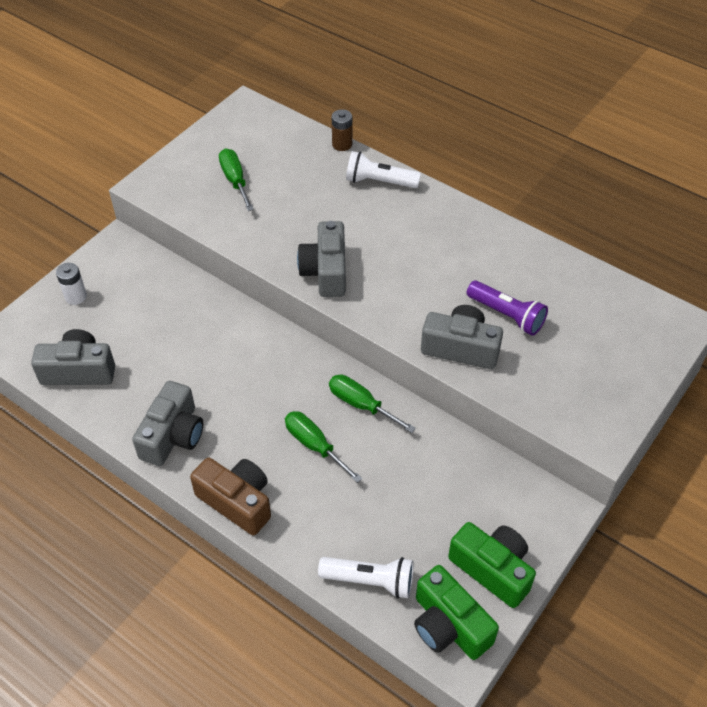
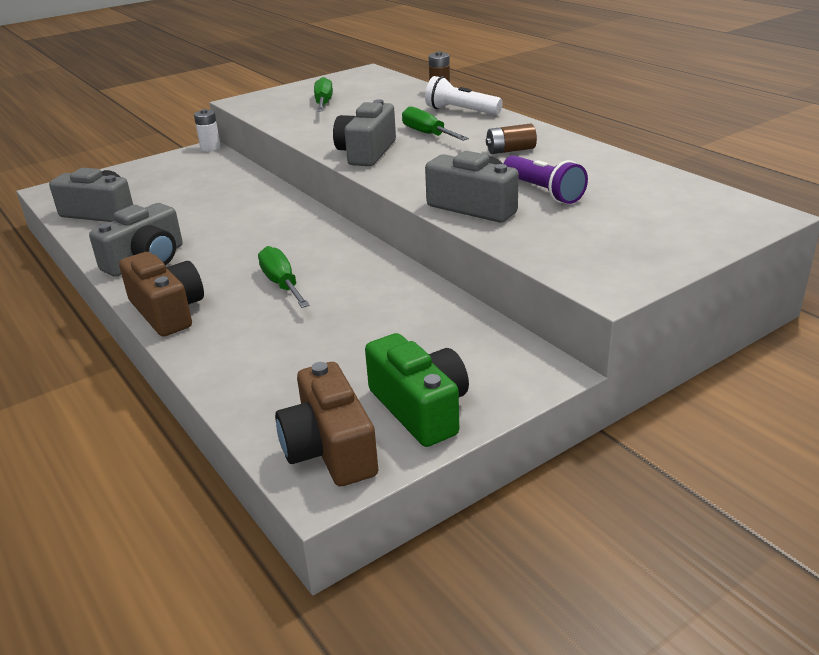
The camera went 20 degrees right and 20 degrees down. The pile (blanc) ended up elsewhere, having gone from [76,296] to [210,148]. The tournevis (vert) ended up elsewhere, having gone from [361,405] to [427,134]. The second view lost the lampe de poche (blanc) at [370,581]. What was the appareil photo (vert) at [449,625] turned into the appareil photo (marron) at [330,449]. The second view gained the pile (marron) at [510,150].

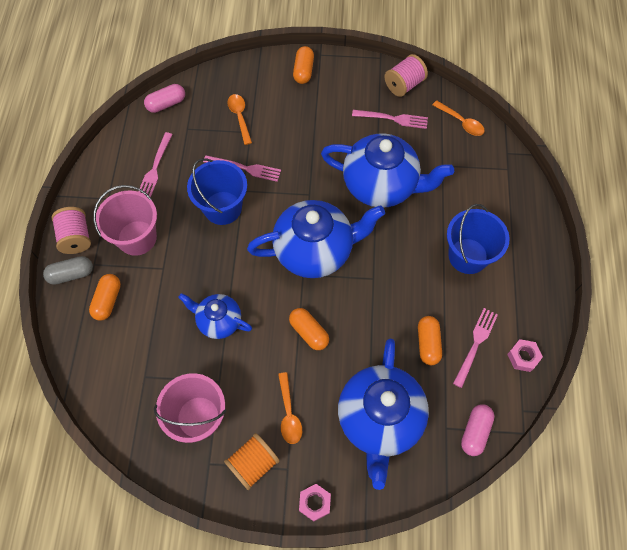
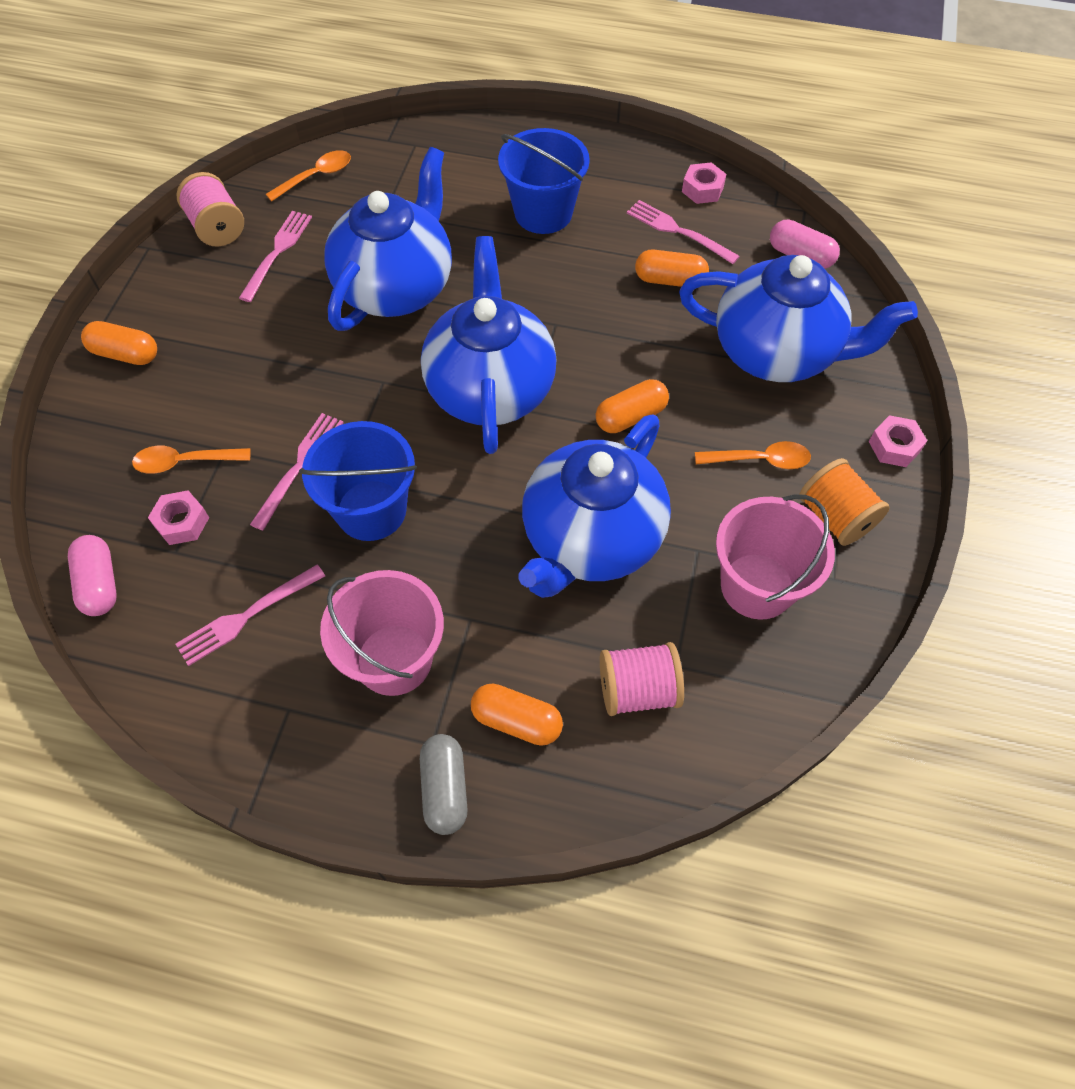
The camera went 80 degrees left and 5 degrees down. The fourchette (rose) at [155,168] ended up facing another way, 120 degrees clockwise from before. The bobine (rose) ended up elsewhere, having gone from [76,237] to [638,690]. The size of the théière (bleu) at [219,321] changed by a factor of 1.82. The second view gained the écrou (rose) at [182,522].

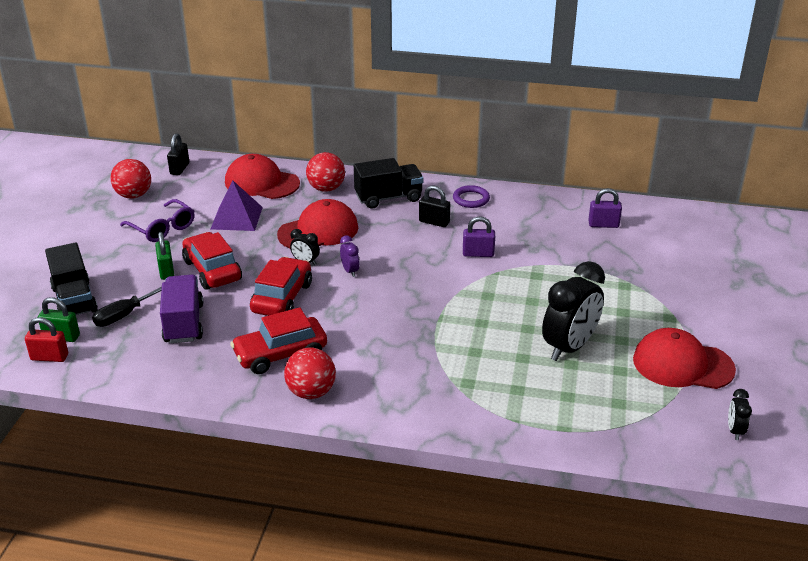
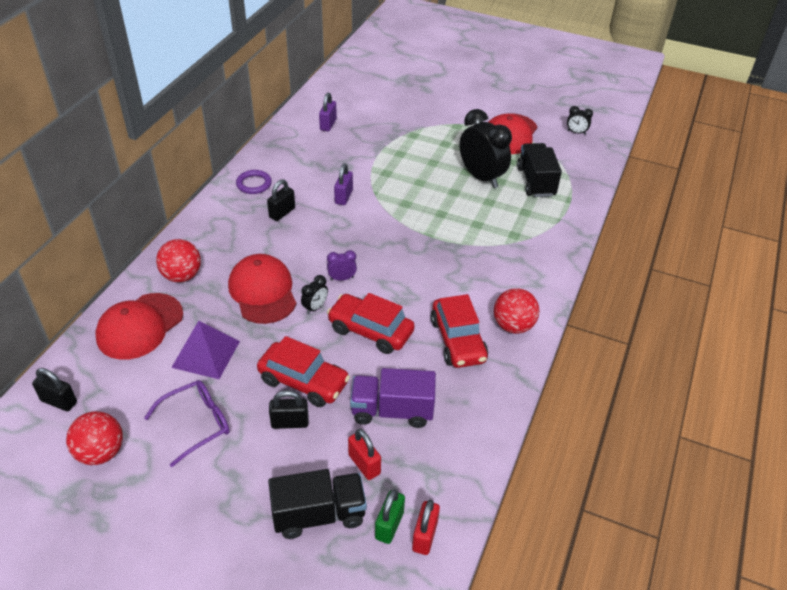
The camera went 80 degrees left and 10 degrees up. The camion (noir) ended up elsewhere, having gone from [388,198] to [536,182]. What was the cadenas (vert) at [166,271] turned into the cadenas (noir) at [290,422]. The voiture (rouge) at [212,270] ended up facing another way, 135 degrees counterclockwise from before. Where the tournevis (noir) stood at [123,315], the cadenas (rouge) came to stand at [364,464].

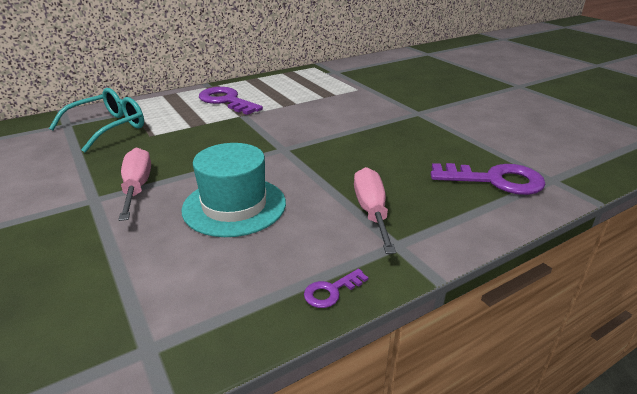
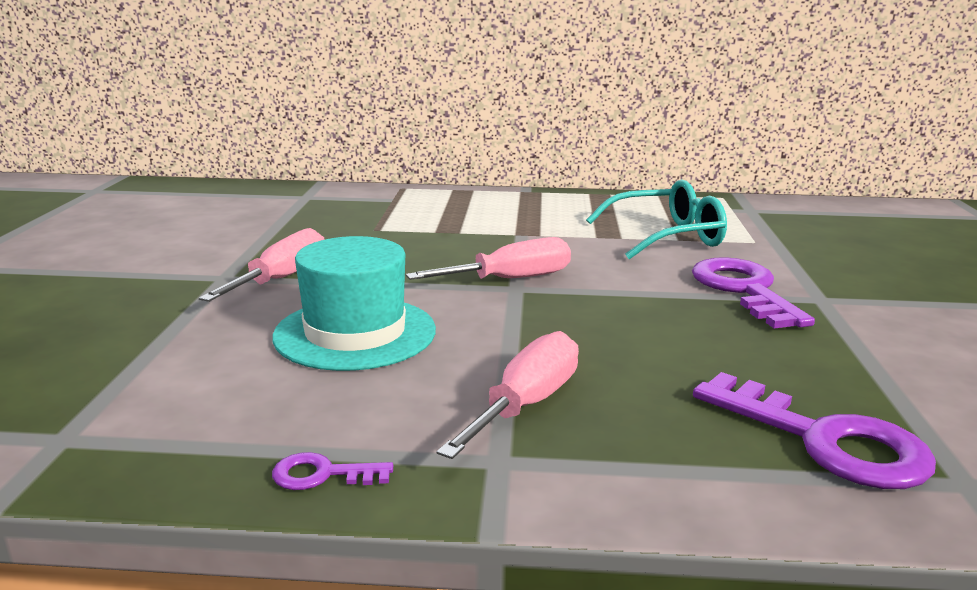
The camera went 35 degrees right and 10 degrees down. The clé (violet) ended up elsewhere, having gone from [226,101] to [744,290]. The lunettes (turquoise) ended up elsewhere, having gone from [108,127] to [667,236]. The second view gained the tournevis (rose) at [510,279].

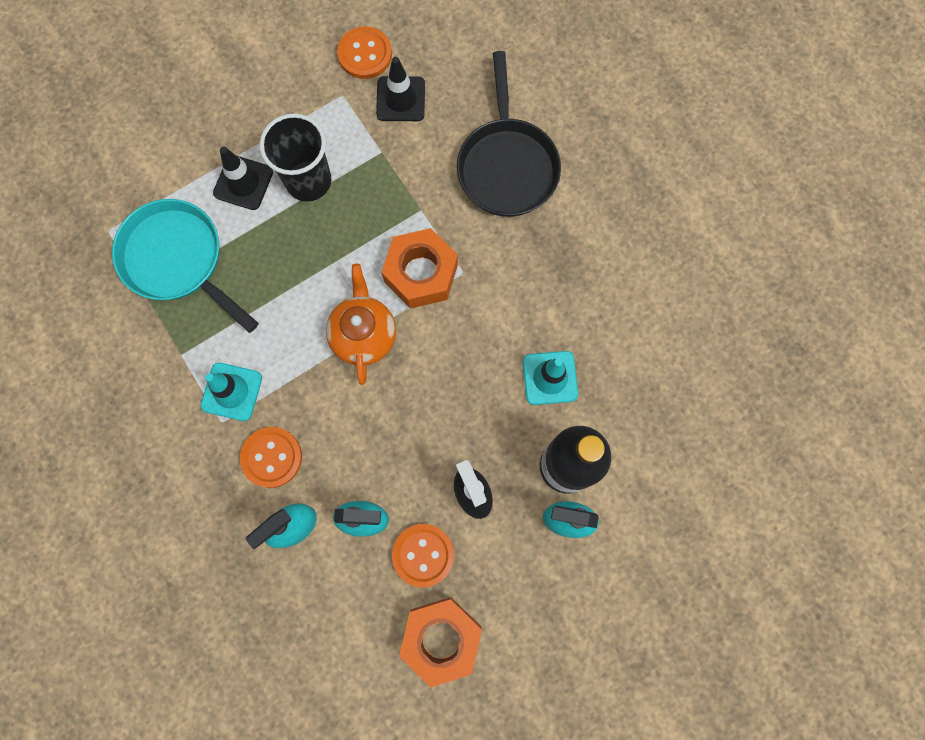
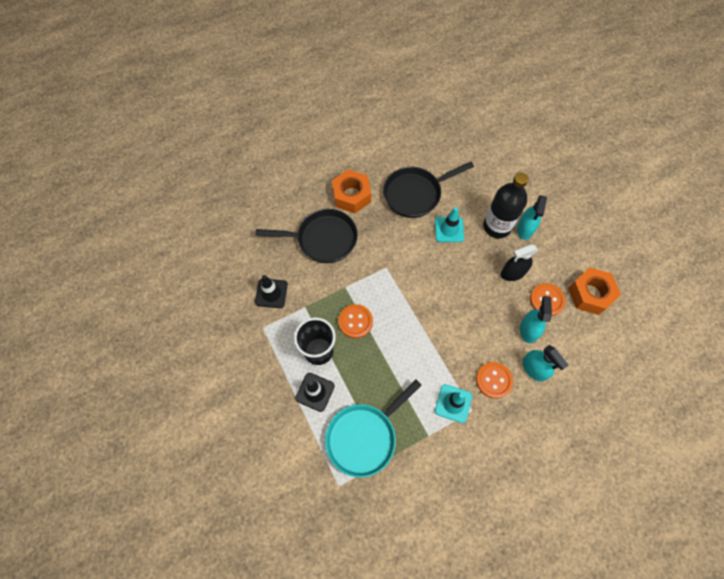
The camera went 85 degrees left and 10 degrees down. The bouton (orange) ended up elsewhere, having gone from [365,54] to [355,321]. The écrou (orange) ended up elsewhere, having gone from [421,273] to [351,196]. The second view lost the théière (orange) at [364,335]. The second view gained the poêle (noir) at [415,194].

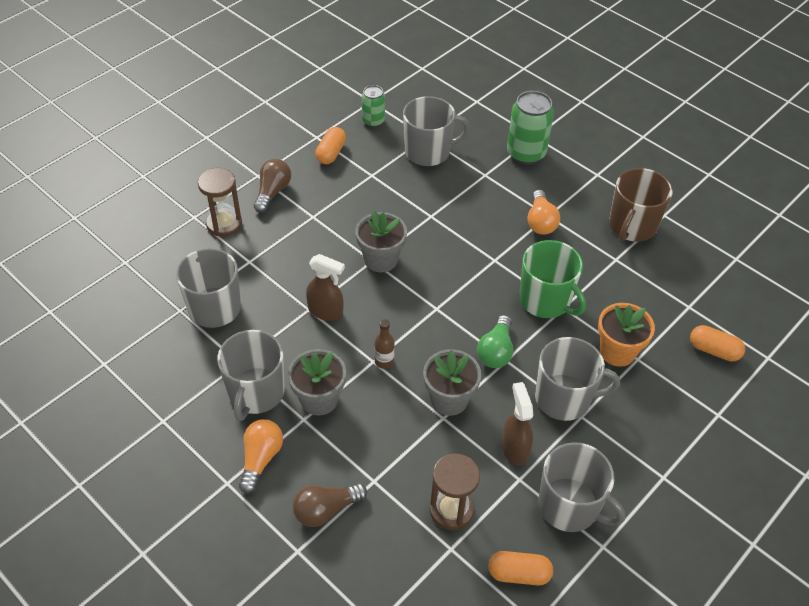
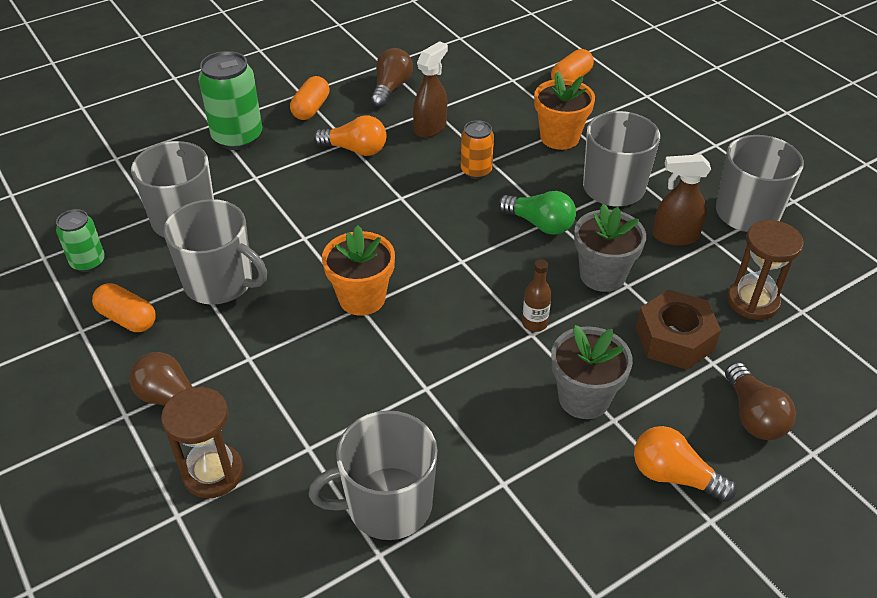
The camera went 75 degrees left and 5 degrees down. Where the tasse (marron) stood at [632,226], the ampoule (marron) came to stand at [391,88]. What was the pot de fleurs (gris) at [381,259] turned into the pot de fleurs (orange) at [362,298]. Where the tasse (vert) stood at [546,300], the canette (orange) came to stand at [476,171]. The vaporisateur (marron) ended up elsewhere, having gone from [326,311] to [430,127]. The tasse (gris) ended up elsewhere, having gone from [256,393] to [220,282]. The gélule (orange) ended up elsewhere, having gone from [519,574] to [311,109]. The second view gained the écrou (marron) at [674,339].

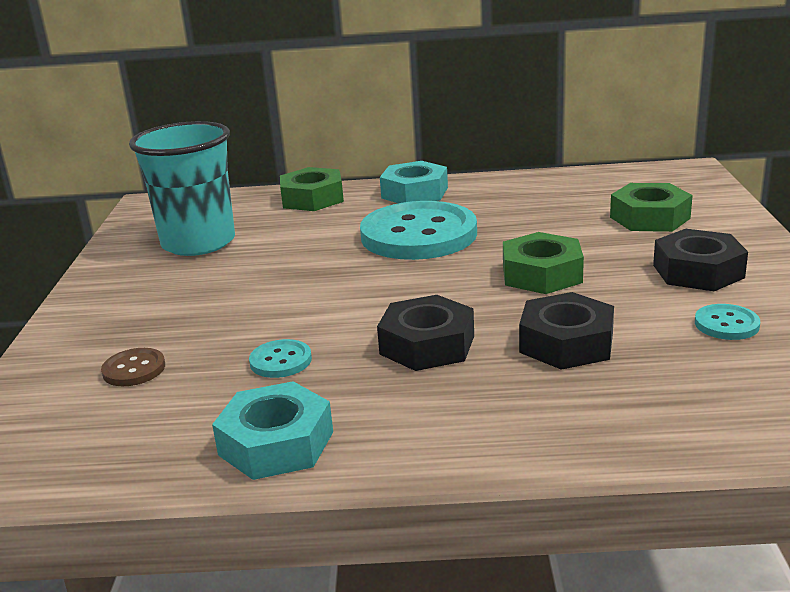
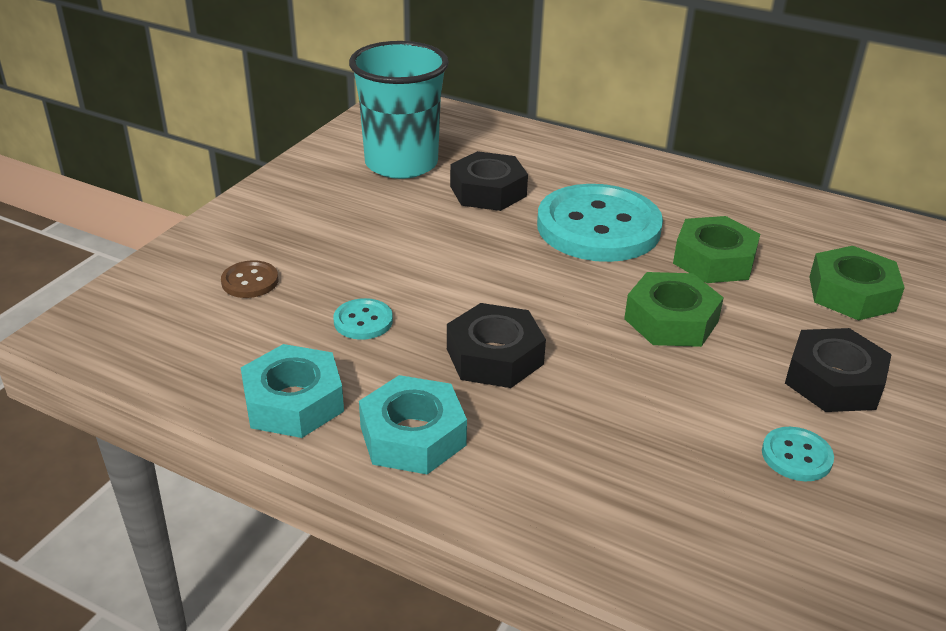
The camera went 25 degrees right and 10 degrees up. The écrou (turquoise) ended up elsewhere, having gone from [414,193] to [412,436]. The écrou (vert) ended up elsewhere, having gone from [312,199] to [714,260]. The écrou (noir) ended up elsewhere, having gone from [566,343] to [488,191].

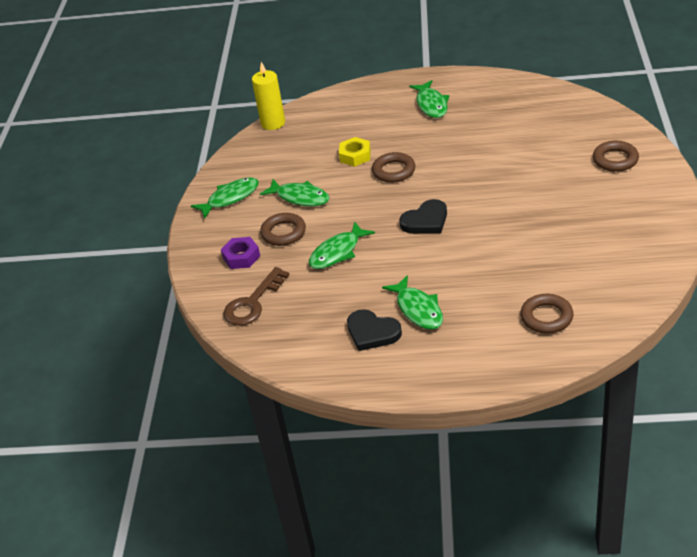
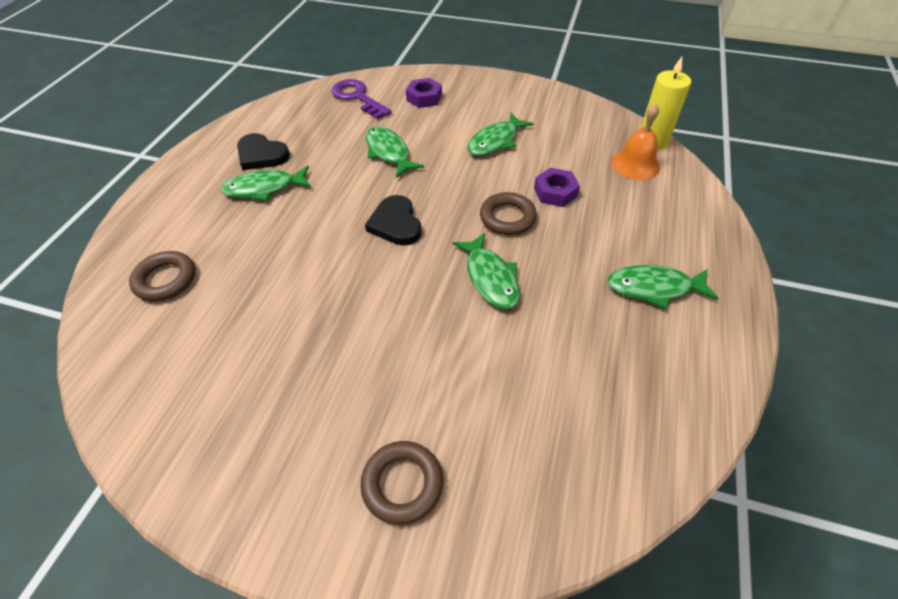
The camera went 100 degrees right and 10 degrees up. What was the écrou (jaune) at [355,156] turned into the écrou (violet) at [555,192]. The poisson (vert) ended up elsewhere, having gone from [230,198] to [490,278]. The second view lost the anneau (marron) at [283,233]. What was the clé (marron) at [253,303] turned into the clé (violet) at [357,97]. The cœur (noir) at [372,332] ended up facing another way, 105 degrees counterclockwise from before. The second view gained the cloche (orange) at [635,164].

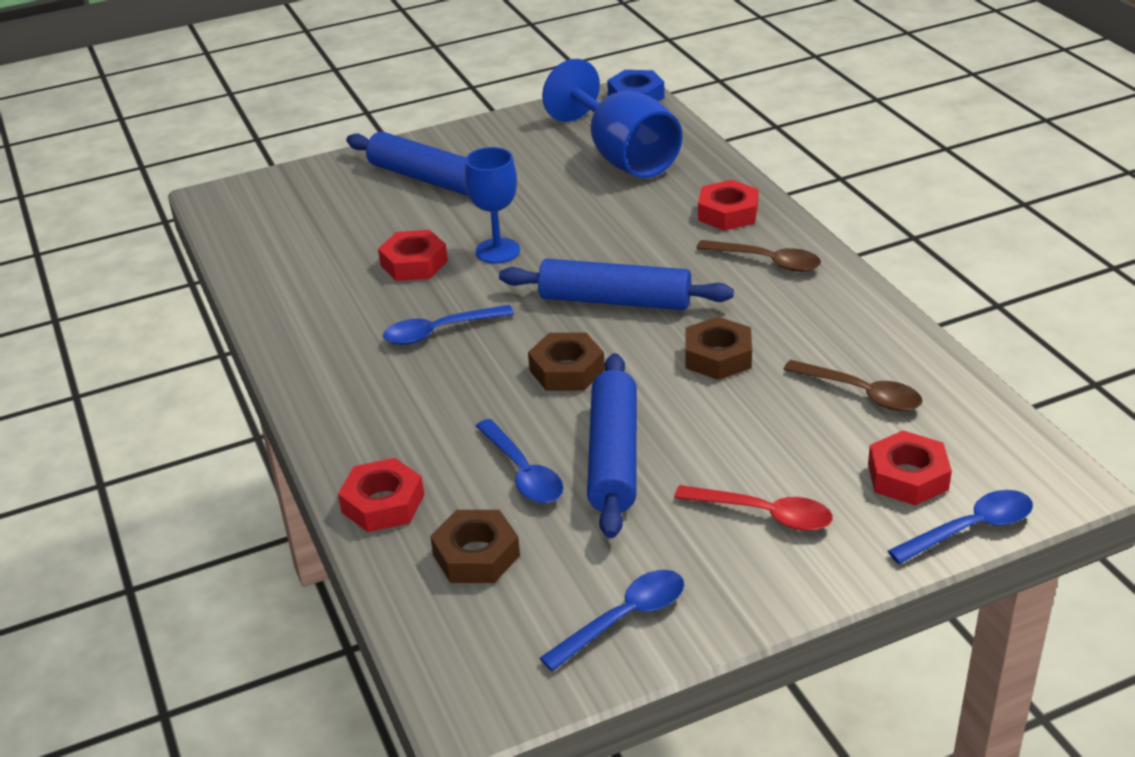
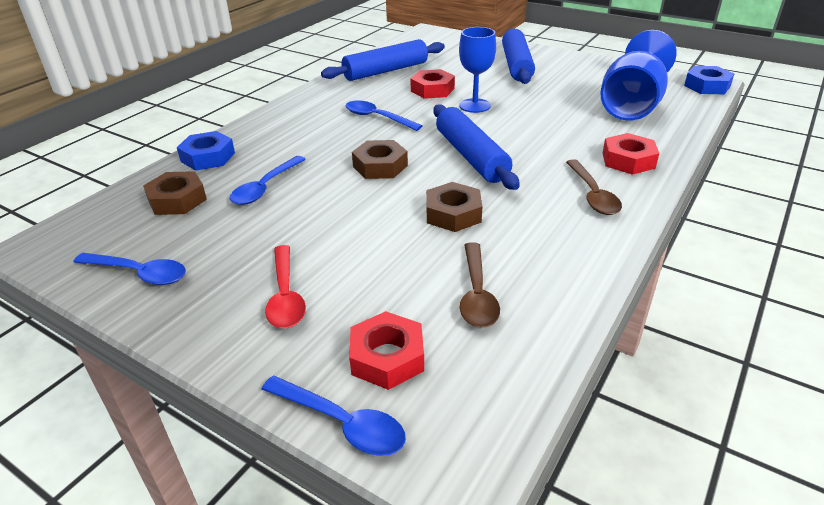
The camera went 55 degrees right and 0 degrees up. The rouleau à pâtisserie (bleu) ended up elsewhere, having gone from [614,457] to [386,71]. What was the écrou (rouge) at [383,503] turned into the écrou (bleu) at [208,157].

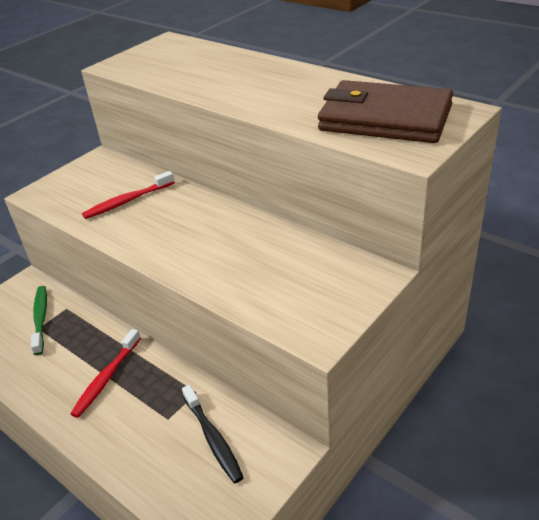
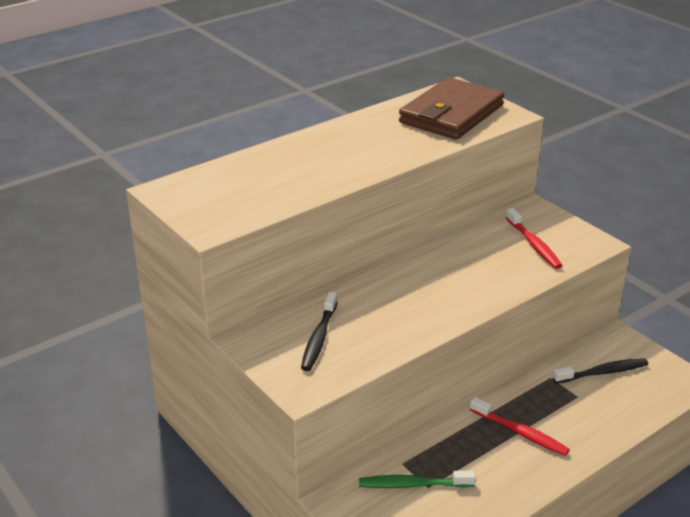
The camera went 80 degrees left and 5 degrees down. The brosse à dents (rouge) ended up elsewhere, having gone from [128,201] to [533,244]. The second view gained the brosse à dents (noir) at [319,338].

